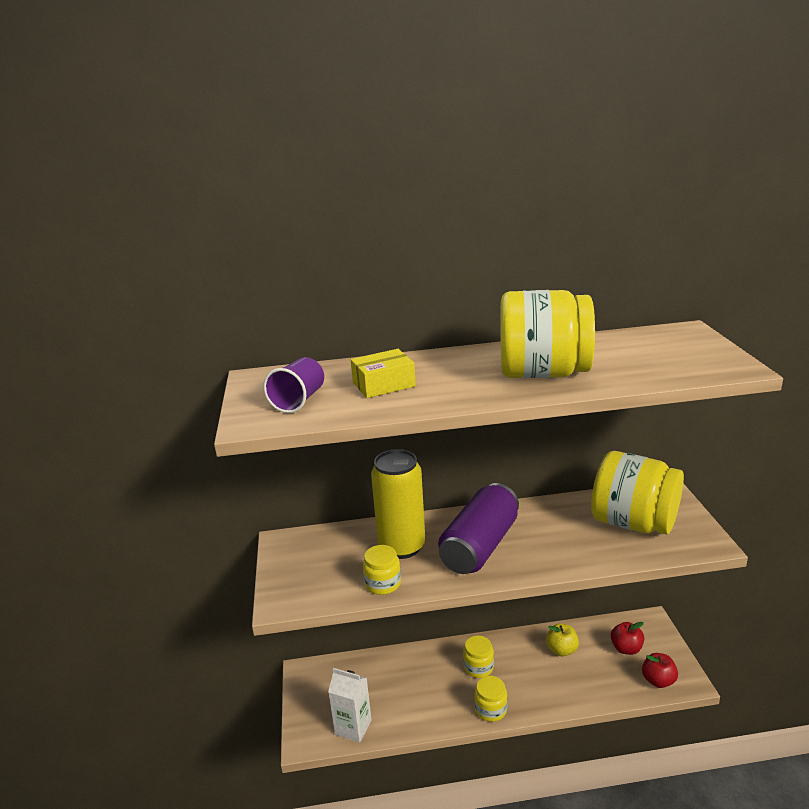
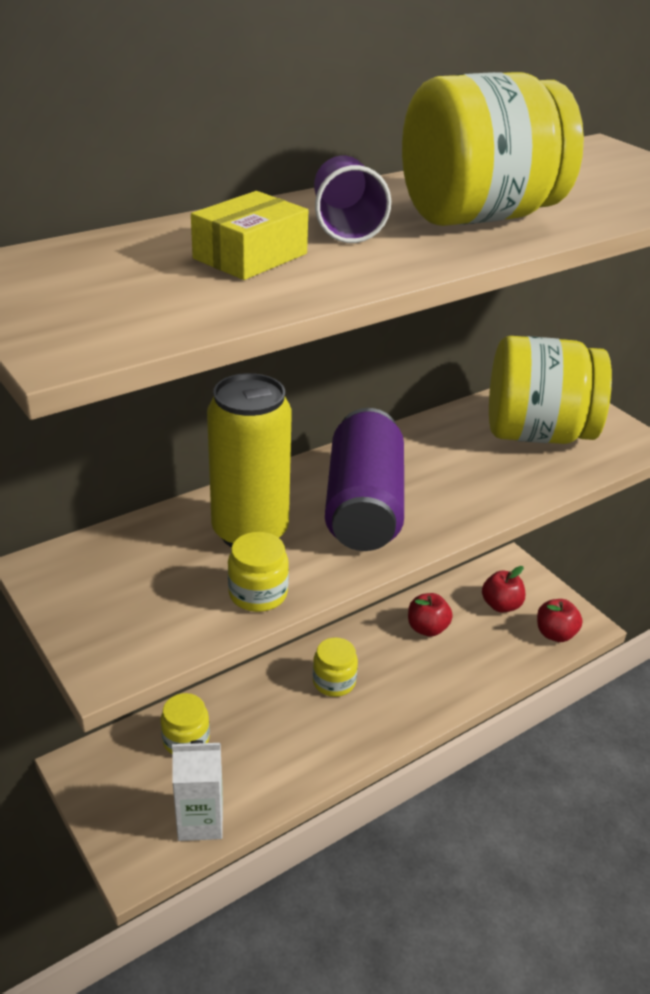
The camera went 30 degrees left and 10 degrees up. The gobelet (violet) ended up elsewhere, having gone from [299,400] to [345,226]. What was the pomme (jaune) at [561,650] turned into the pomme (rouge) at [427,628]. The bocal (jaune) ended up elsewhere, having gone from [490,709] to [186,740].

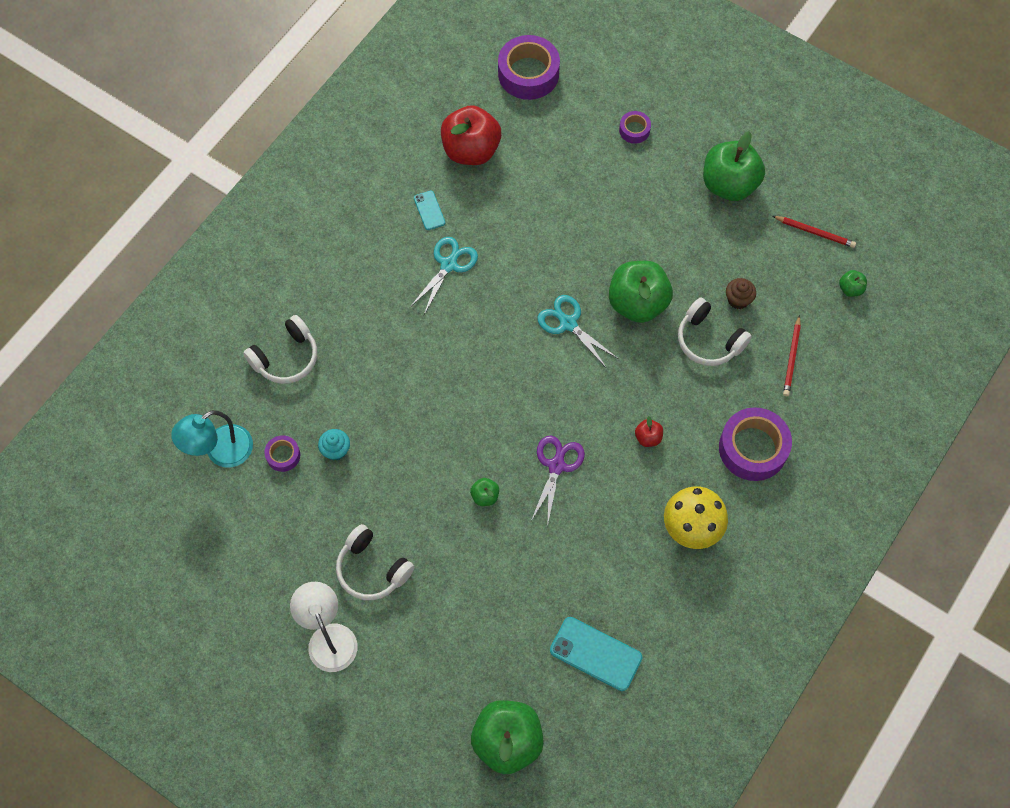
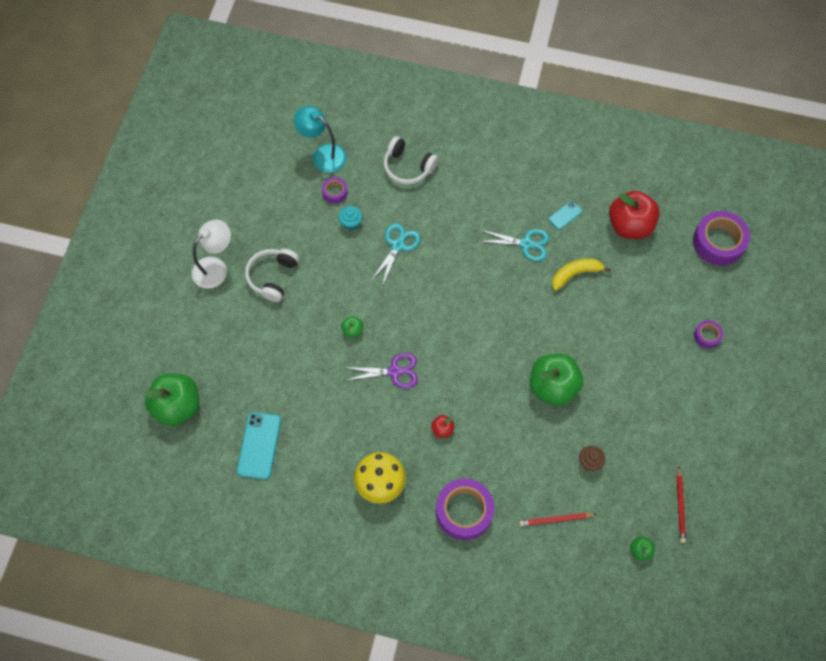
The camera went 70 degrees right and 0 degrees up. The second view lost the pomme (vert) at [729,184]. The ciseaux (turquoise) ended up elsewhere, having gone from [568,323] to [398,245]. The second view lost the casque audio (blanc) at [709,340]. The second view gained the banane (jaune) at [575,274].

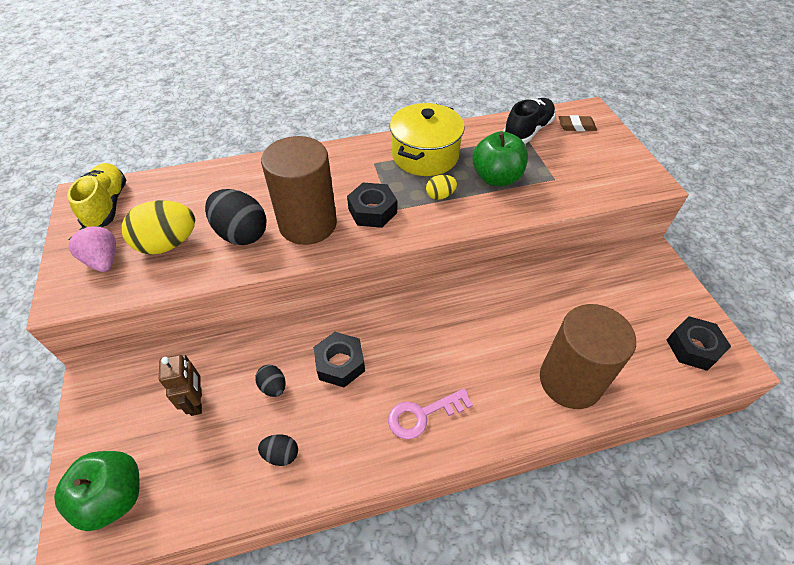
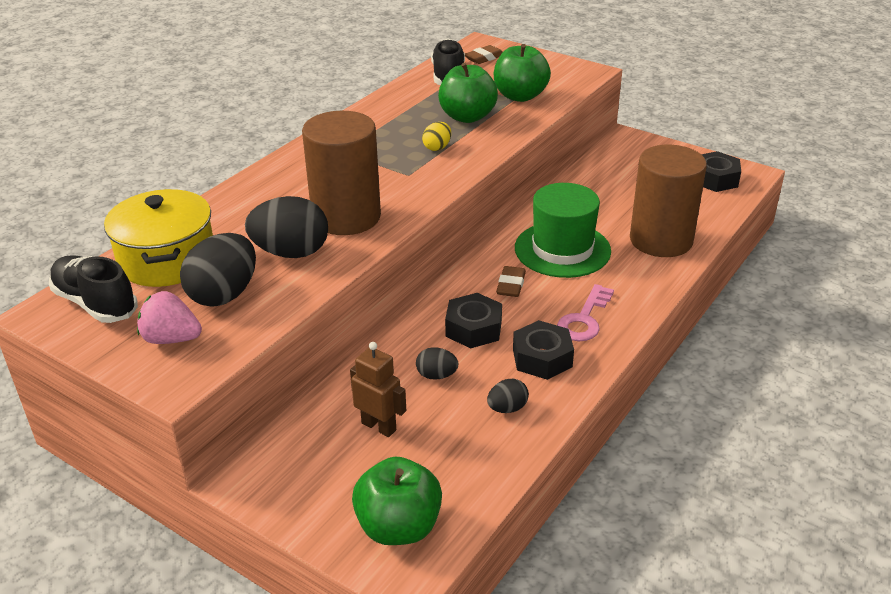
The camera went 40 degrees left and 15 degrees down. The marmite (jaune) ended up elsewhere, having gone from [425,155] to [167,260]. What was the chaussure (jaune) at [107,205] turned into the chaussure (noir) at [95,303]. The écrou (noir) ended up elsewhere, having gone from [372,211] to [542,358]. What was the œuf (jaune) at [168,244] turned into the œuf (noir) at [224,295]. The second view gained the pomme (vert) at [520,96]. The second view gained the chapeau (vert) at [562,249]. The second view gained the gomme (marron) at [511,285].

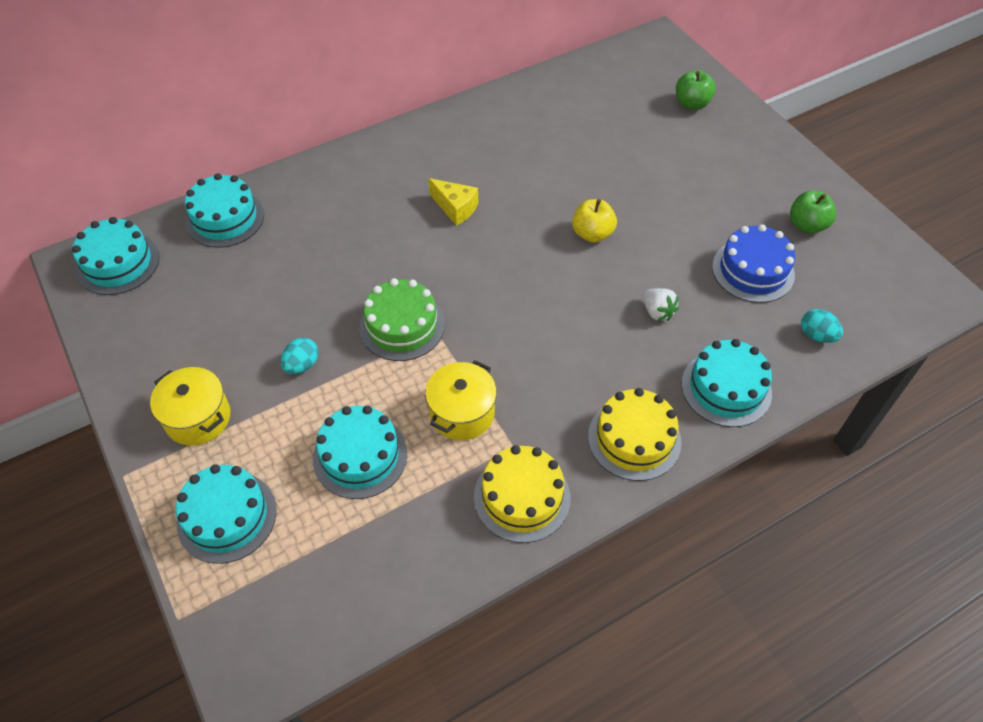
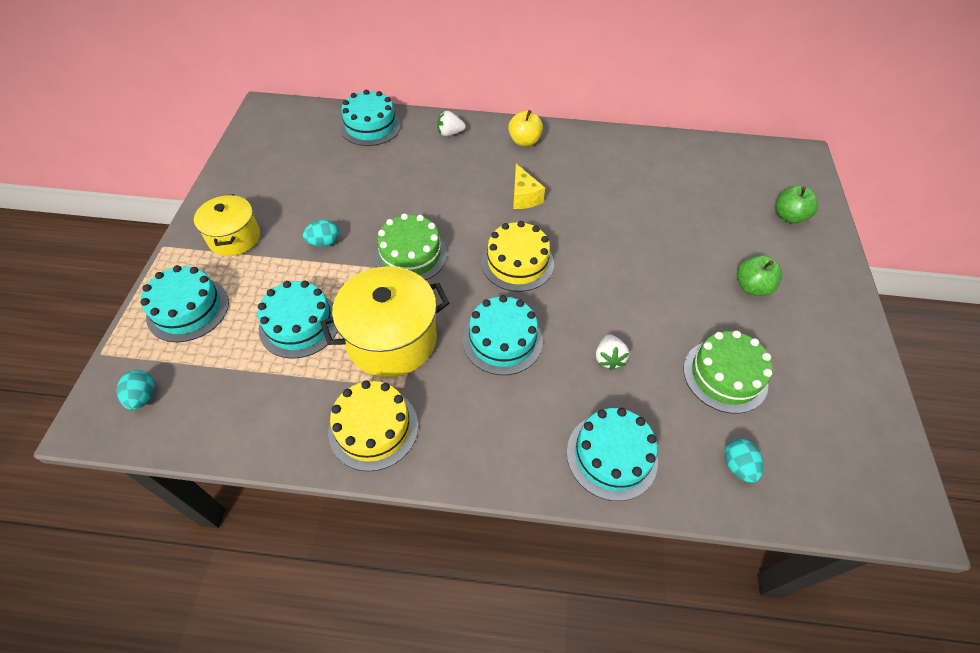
The camera went 35 degrees right and 0 degrees up. The pomme (vert) ended up elsewhere, having gone from [807,225] to [751,287]. The pomme (jaune) ended up elsewhere, having gone from [592,234] to [524,141]. The gâteau (turquoise) ended up elsewhere, having gone from [118,263] to [502,340]. What was the gâteau (bleu) at [753,270] turned into the gâteau (vert) at [725,375]. The size of the marmite (jaune) at [462,413] changed by a factor of 1.57. The gâteau (jaune) ended up elsewhere, having gone from [634,439] to [517,262]. The second view gained the fraise (blanc) at [450,133]. The second view gained the œuf (turquoise) at [143,397].

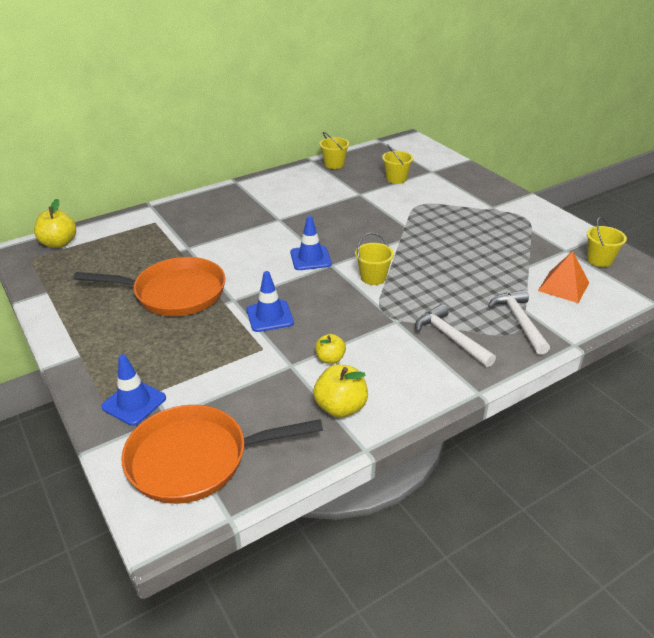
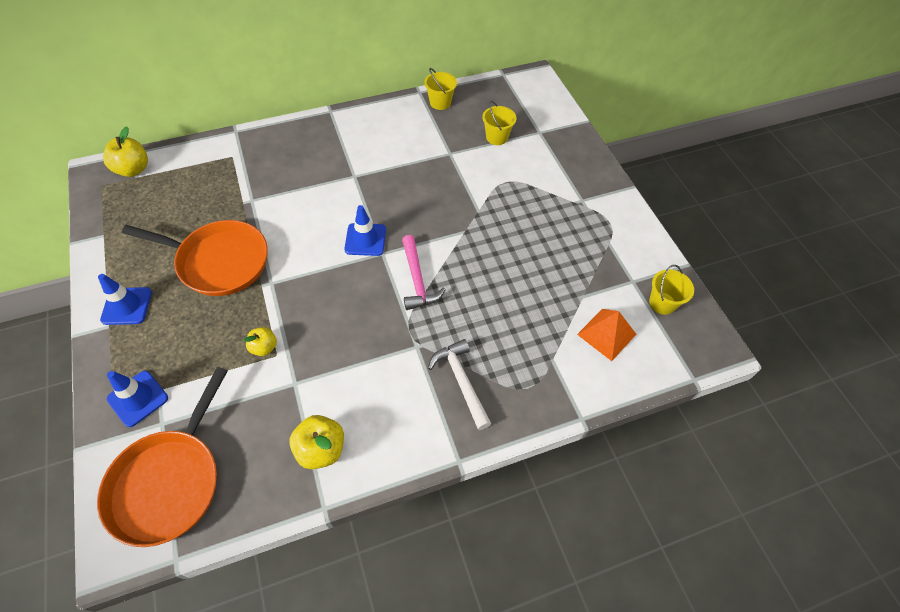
The camera went 10 degrees right and 20 degrees up. Where the seau (jaune) stood at [373,277], the marteau (rose) came to stand at [417,280]. The cône de chantier (bleu) ended up elsewhere, having gone from [269,316] to [127,306]. The second view lost the marteau (blanc) at [519,321]. The pomme (jaune) ended up elsewhere, having gone from [330,359] to [264,347]. The poêle (orange) at [195,459] ended up facing another way, 75 degrees counterclockwise from before.

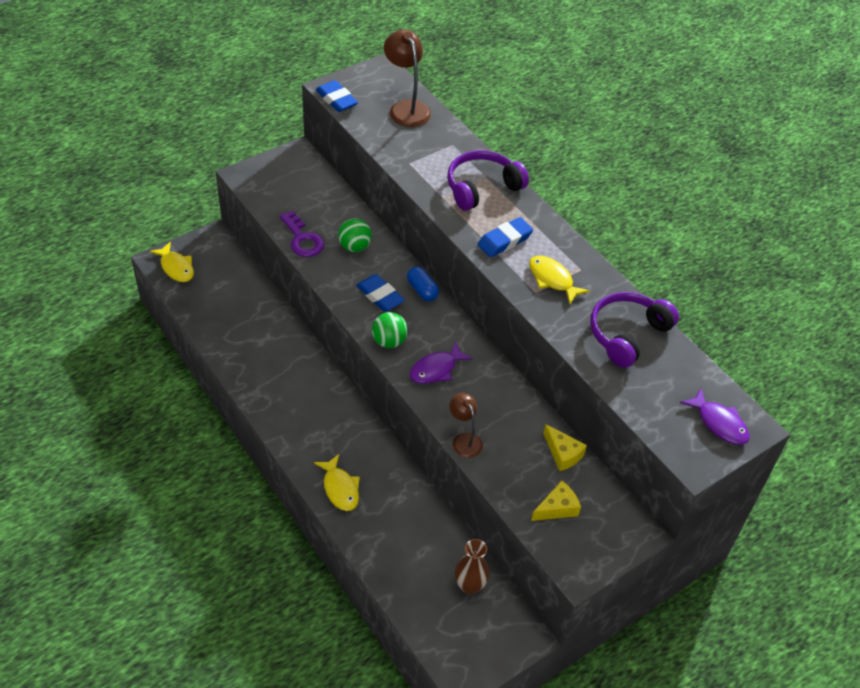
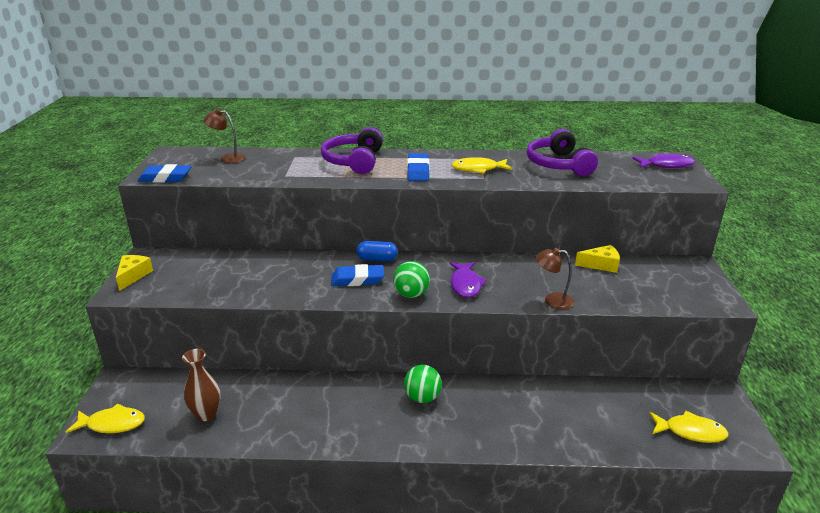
The camera went 50 degrees left and 20 degrees down. The size of the lampe (marron) at [406,108] changed by a factor of 0.62. The second view lost the clé (violet) at [302,239]. The balle (vert) ended up elsewhere, having gone from [354,247] to [422,397]. The poisson (jaune) ended up elsewhere, having gone from [340,488] to [690,431]. The fromage (jaune) ended up elsewhere, having gone from [557,508] to [133,276]. The vase (marron) ended up elsewhere, having gone from [469,585] to [206,414].

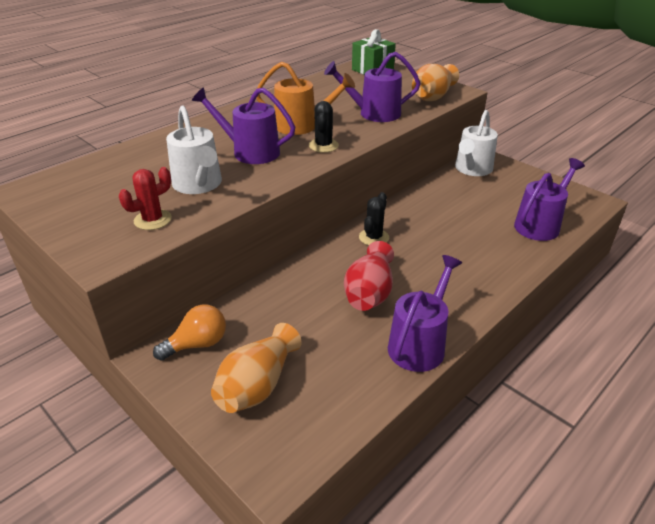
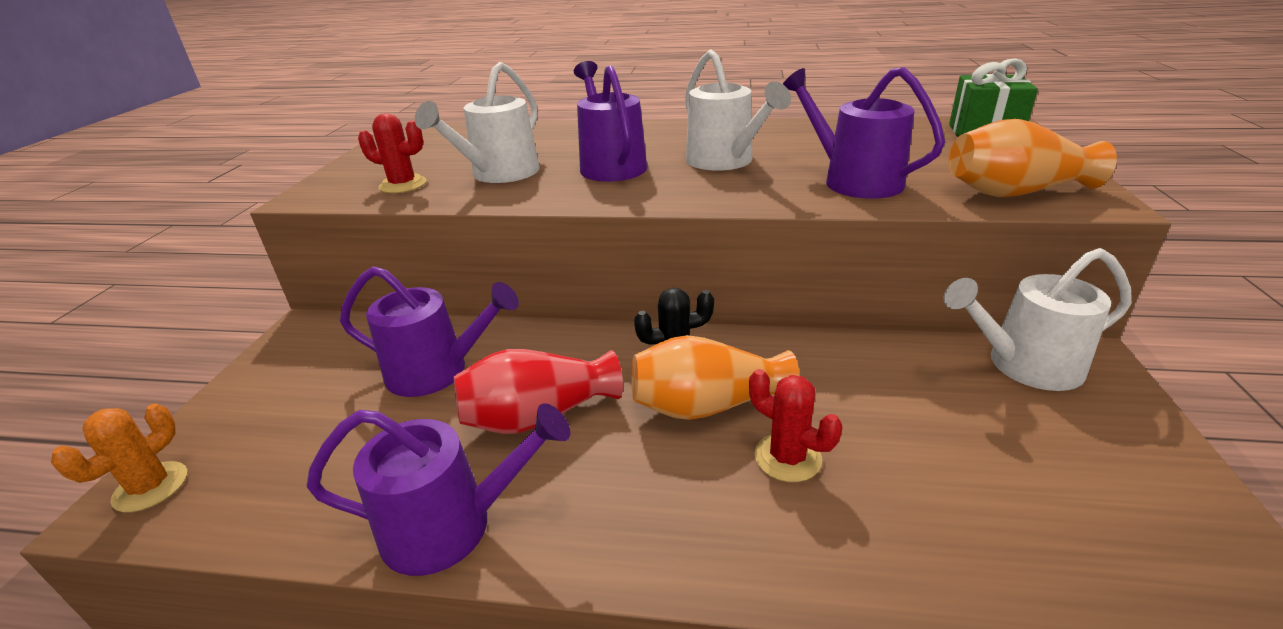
The camera went 55 degrees right and 5 degrees down. What was the arrosoir (orange) at [301,126] turned into the arrosoir (blanc) at [724,161]. The second view lost the cactus (noir) at [323,146]. The arrosoir (violet) ended up elsewhere, having gone from [540,225] to [436,371]. The second view lost the ampoule (orange) at [197,344]. The vase (orange) ended up elsewhere, having gone from [257,385] to [707,405]. The second view gained the cactus (rouge) at [787,458]. The second view gained the cactus (orange) at [151,487].

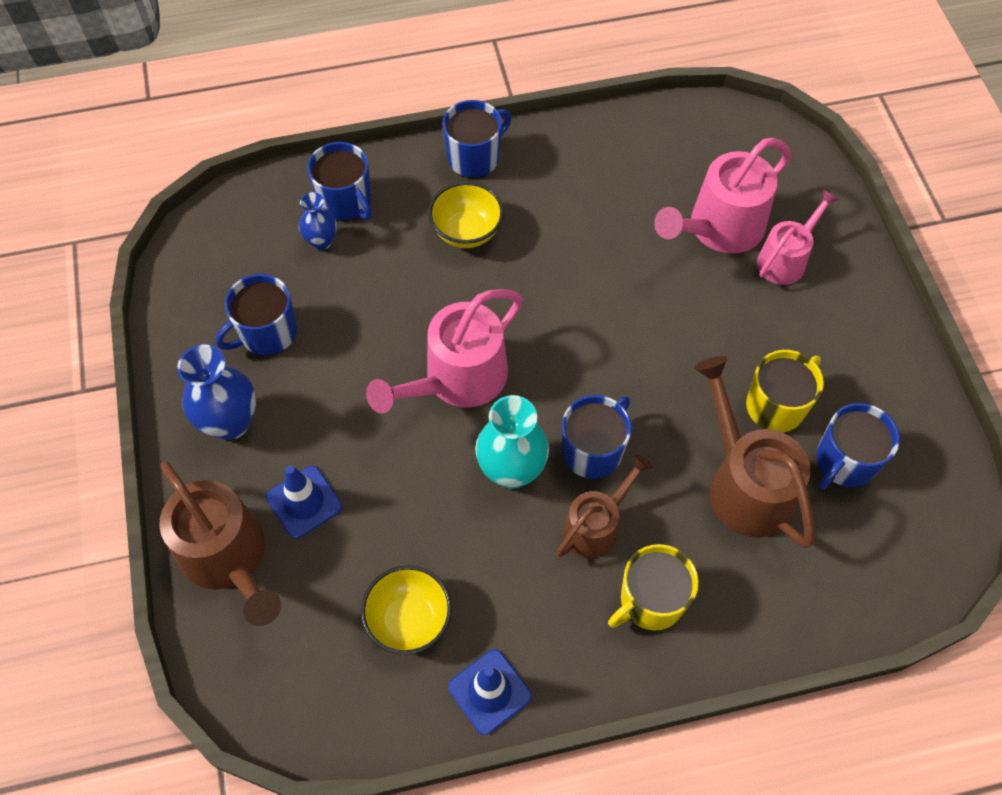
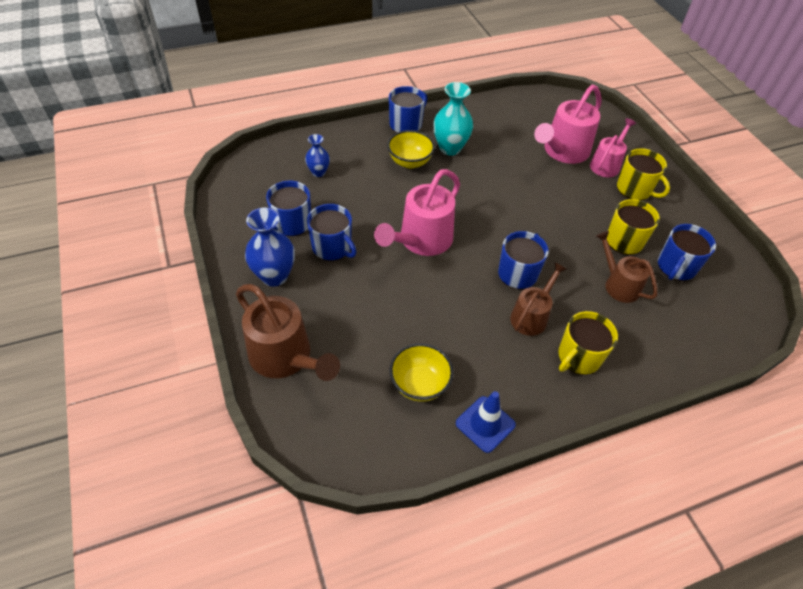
The camera went 10 degrees left and 10 degrees down. The tasse (bleu) ended up elsewhere, having gone from [346,201] to [332,247]. The size of the arrosoir (marron) at [744,484] changed by a factor of 0.63. The vase (turquoise) ended up elsewhere, having gone from [511,470] to [450,148]. The second view lost the cône de chantier (bleu) at [304,502]. The second view gained the tasse (jaune) at [635,189].

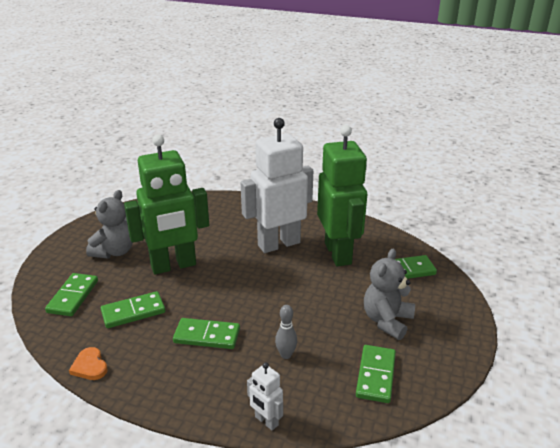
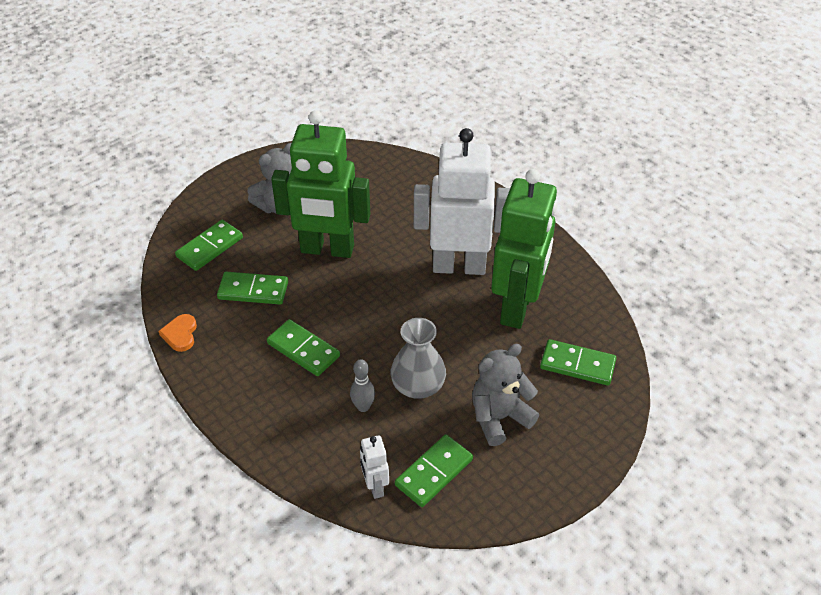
The camera went 30 degrees right and 15 degrees up. The robot (blanc) ended up elsewhere, having gone from [266,421] to [375,486]. The second view gained the vase (gris) at [418,385].

